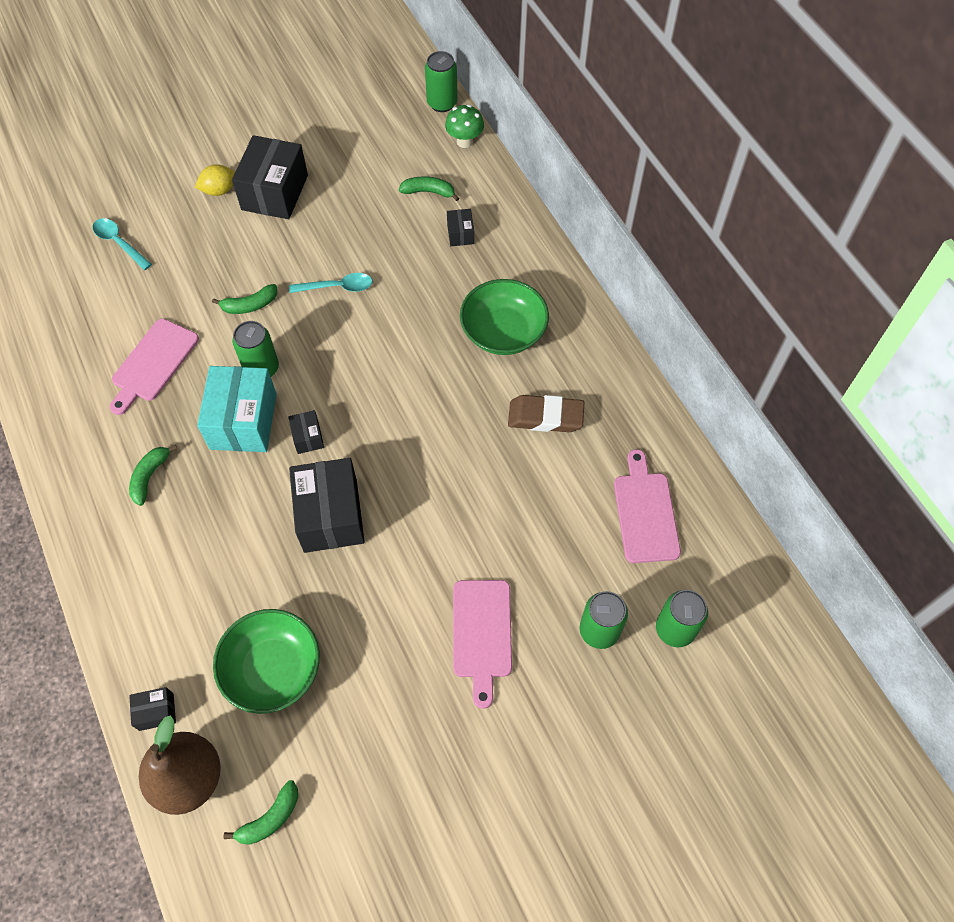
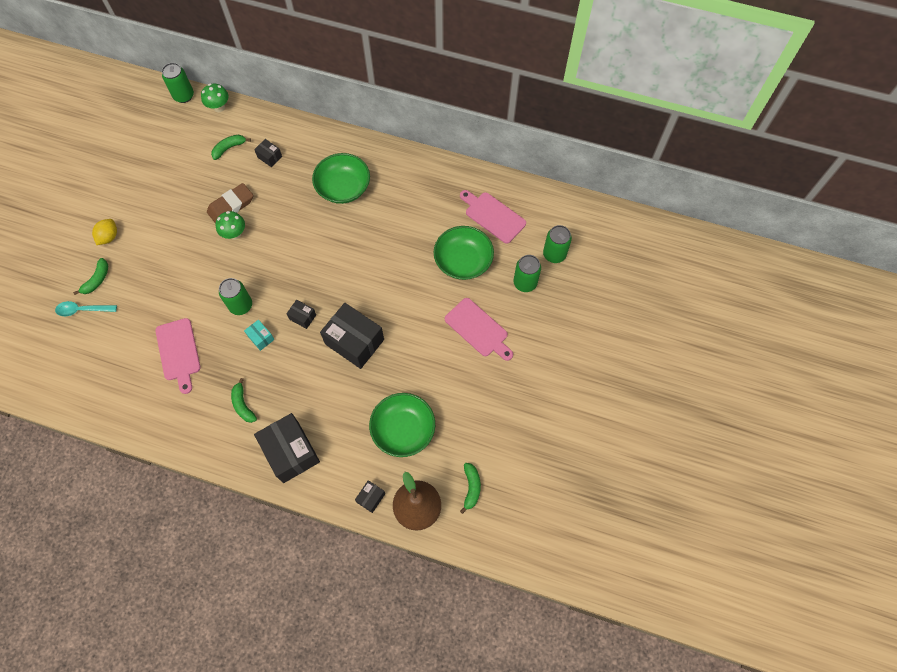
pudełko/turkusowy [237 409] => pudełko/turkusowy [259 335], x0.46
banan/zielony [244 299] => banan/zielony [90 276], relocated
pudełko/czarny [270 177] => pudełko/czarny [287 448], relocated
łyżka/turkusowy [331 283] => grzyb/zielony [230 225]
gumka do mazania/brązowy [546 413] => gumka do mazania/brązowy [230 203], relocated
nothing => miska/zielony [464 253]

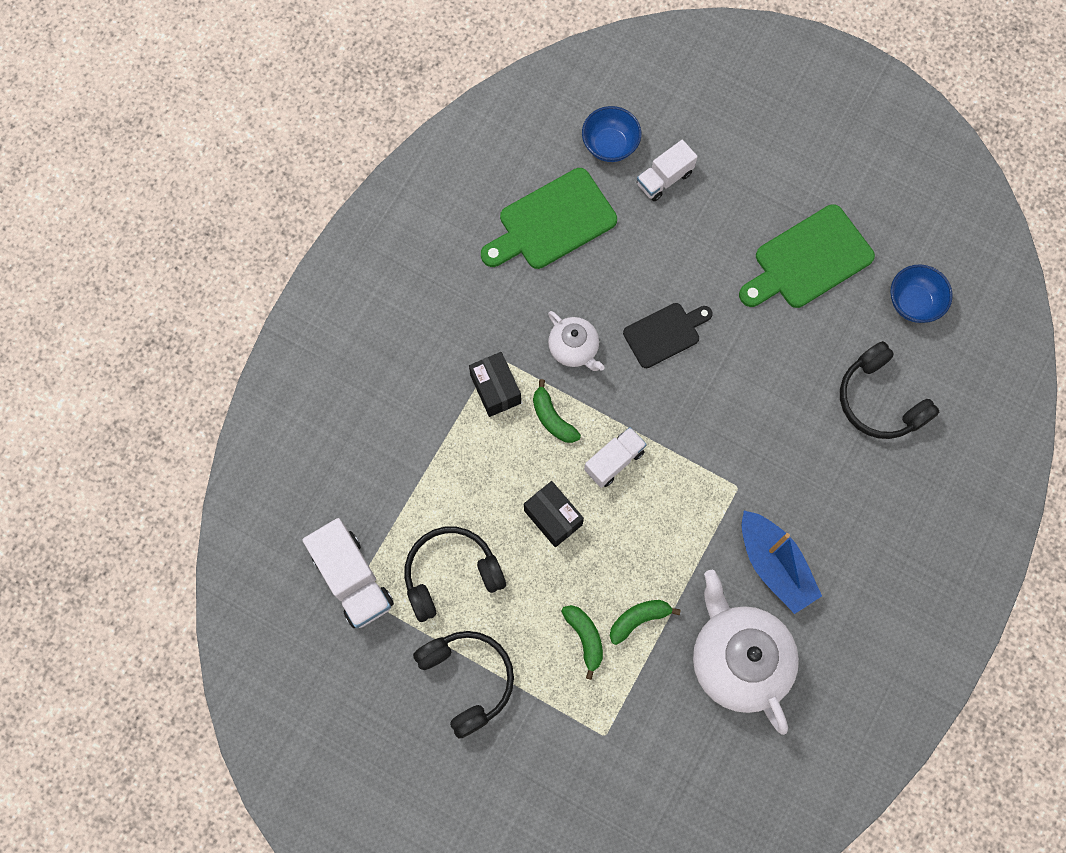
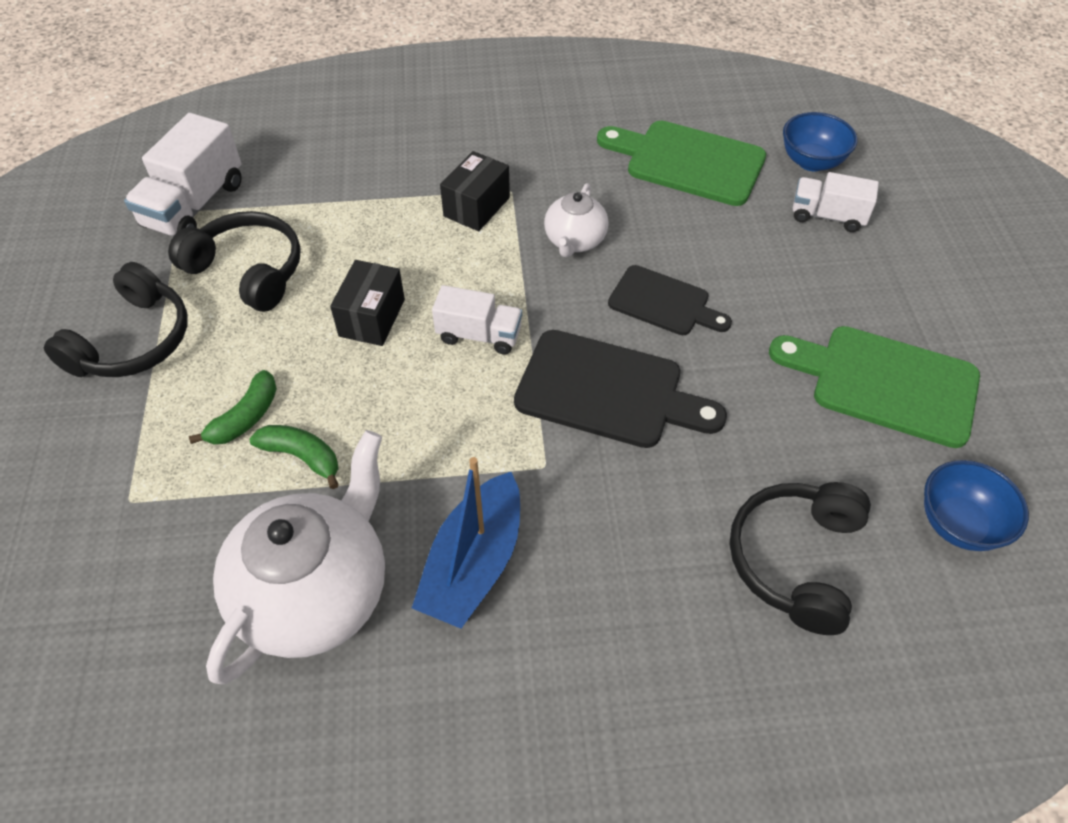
banan/zielony [557 411] => nothing
nothing => deska do krojenia/czarny [620 389]

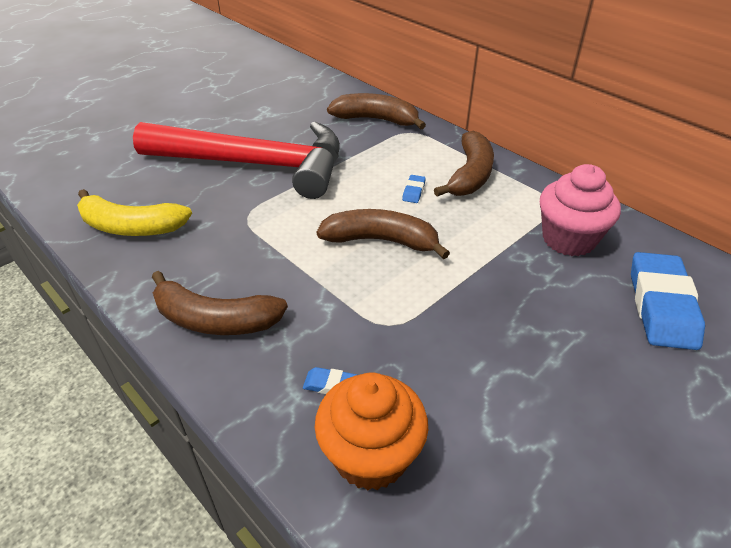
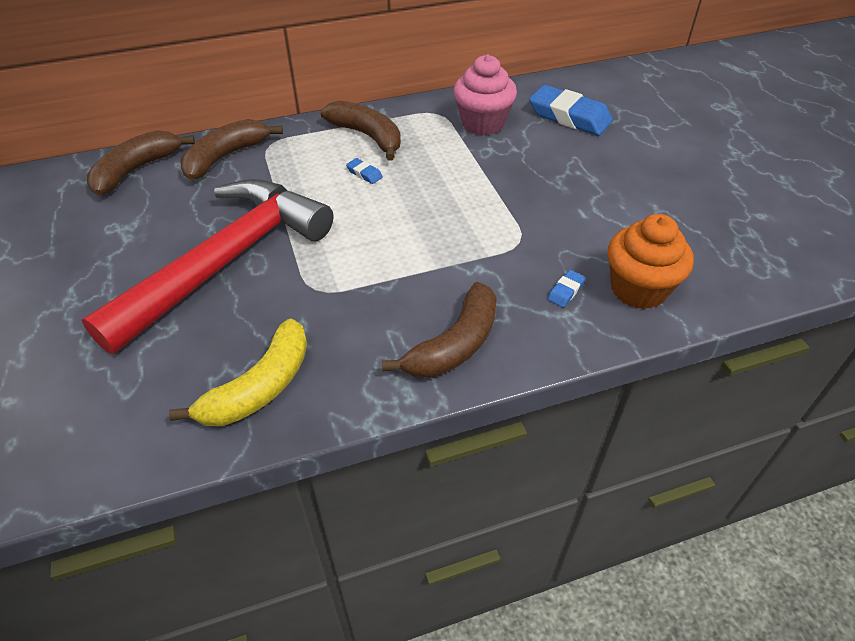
banan/brązowy [383 234] => banan/brązowy [141 162], relocated

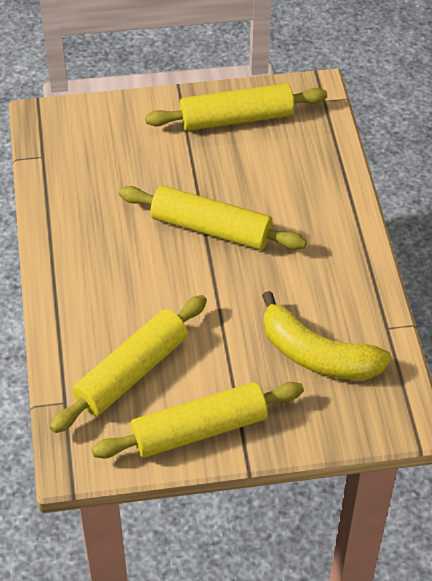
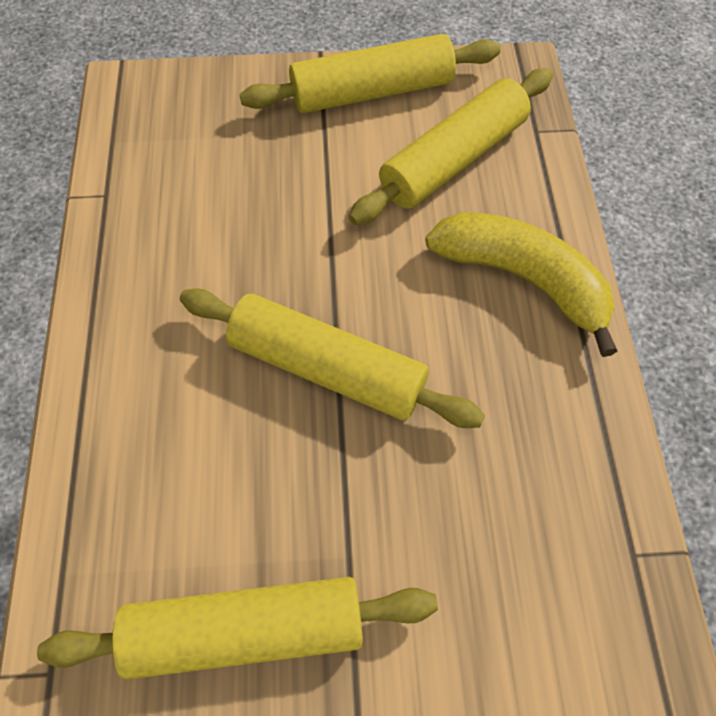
banan/żółty [327 335] => banan/żółty [521 284], relocated

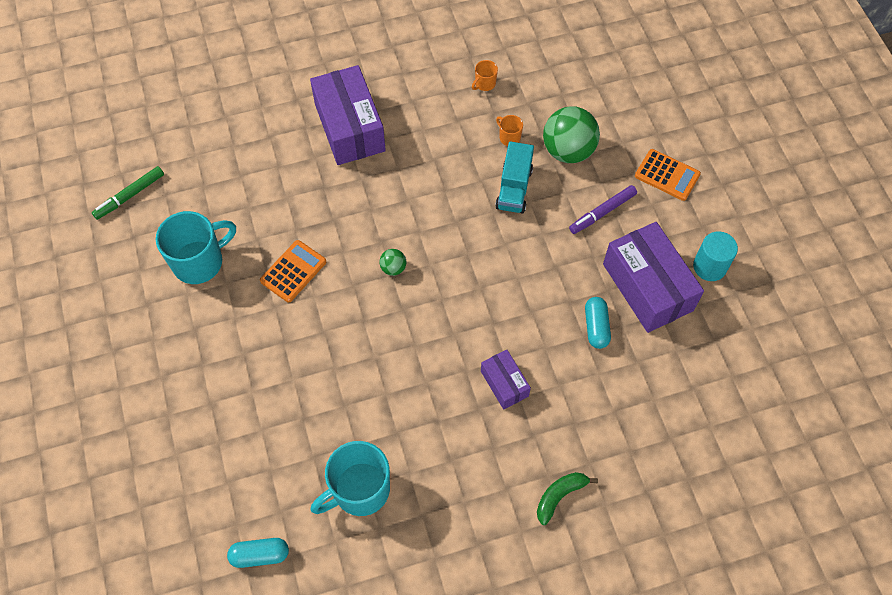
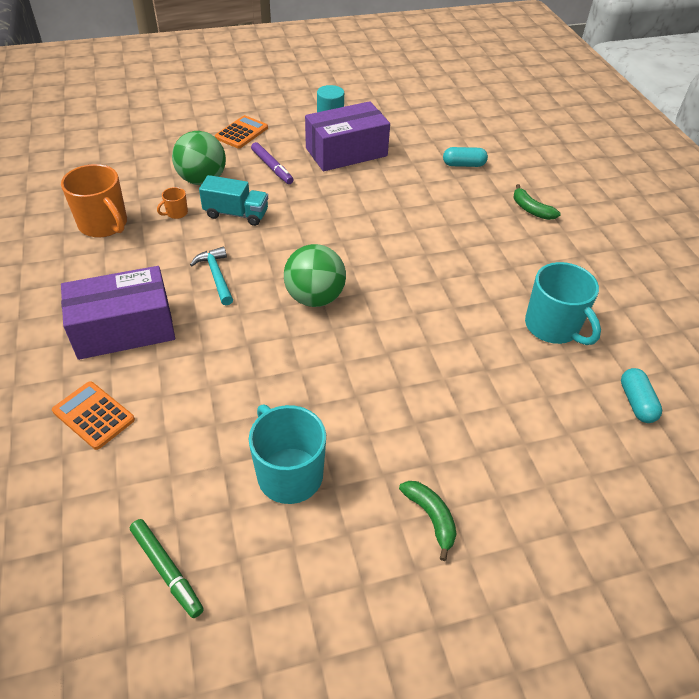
kalkulator/pomarańczowy [293 271] => kalkulator/pomarańczowy [93 415], relocated
piłka/zielony [392 262] => piłka/zielony [315 275], x2.19
kubek/pomarańczowy [485 75] => kubek/pomarańczowy [94 201], x2.23
pudełko/fioletowy [506 380] => nothing
kapsułka/turkusowy [598 323] => kapsułka/turkusowy [465 157], relocated
nothing => młotek/turkusowy [211 276]
nothing => banan/zielony [427 521]

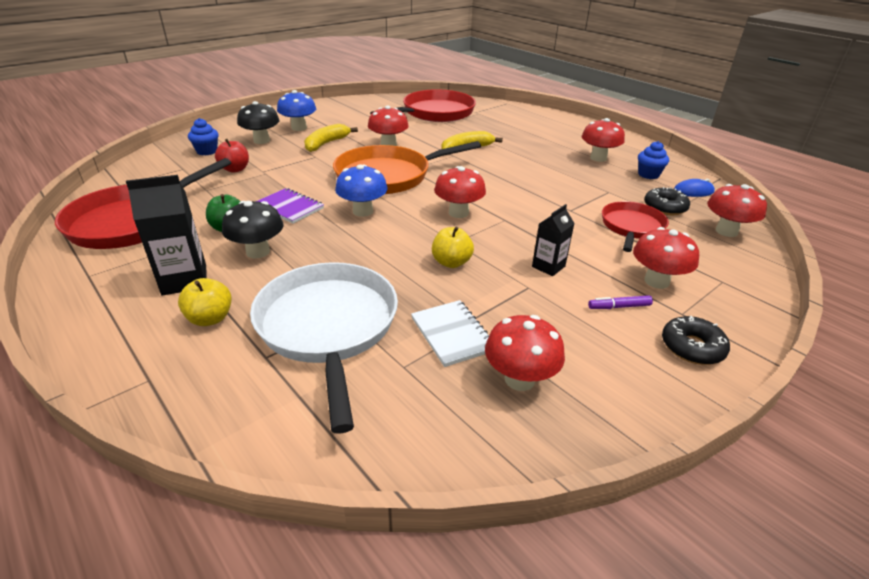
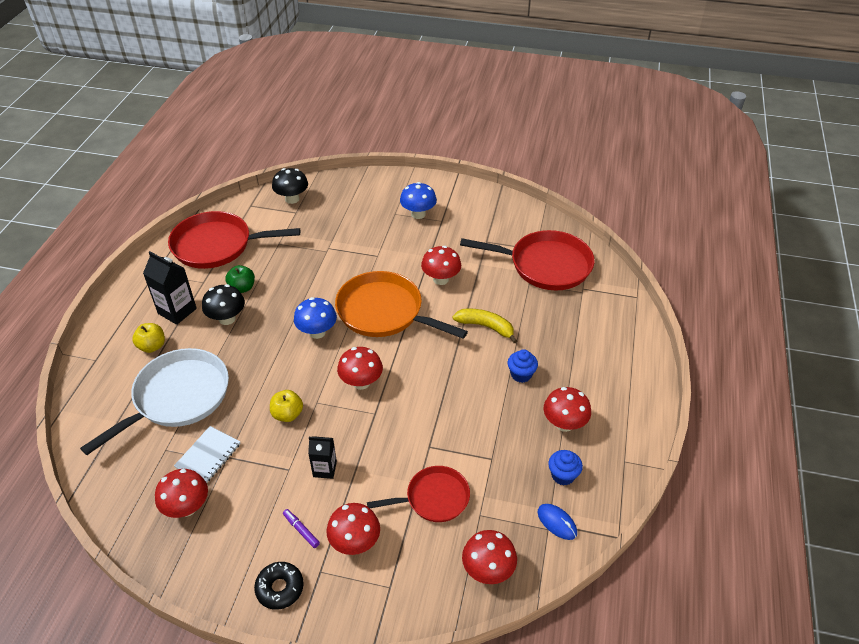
muffinka/niebieski [203 136] => muffinka/niebieski [523 366], relocated
jabłko/czerwony [232 156] => nothing
grzyb/czarny [258 122] => grzyb/czarny [290 186], relocated
zeszyt/fioletowy [290 206] => nothing
banan/żółty [331 138] => nothing
donut/czarny [667 201] => nothing

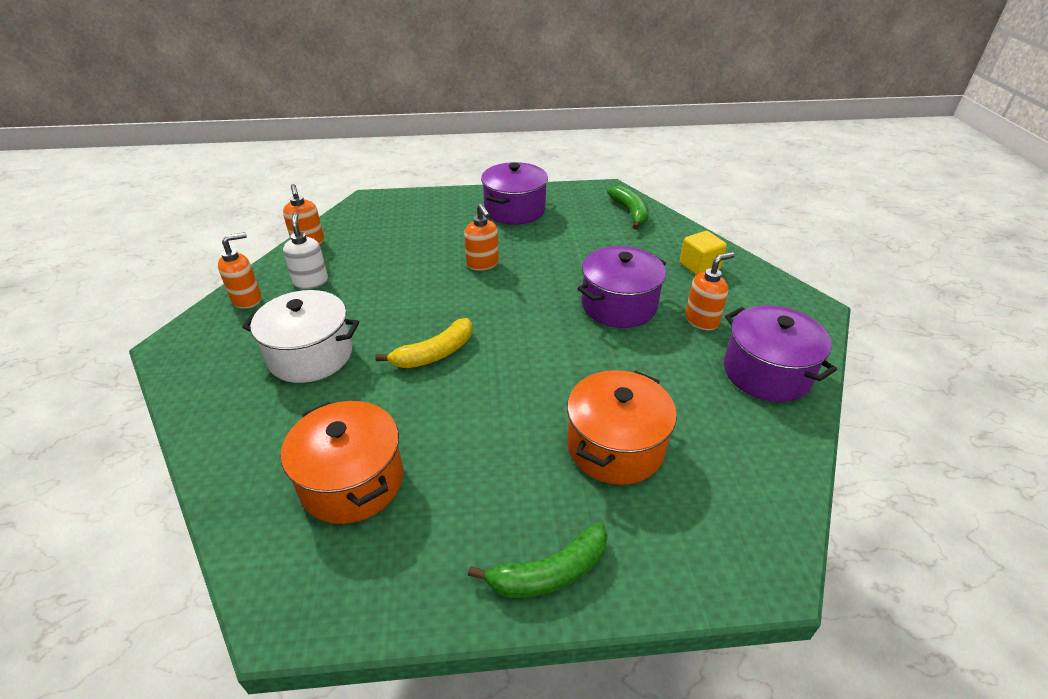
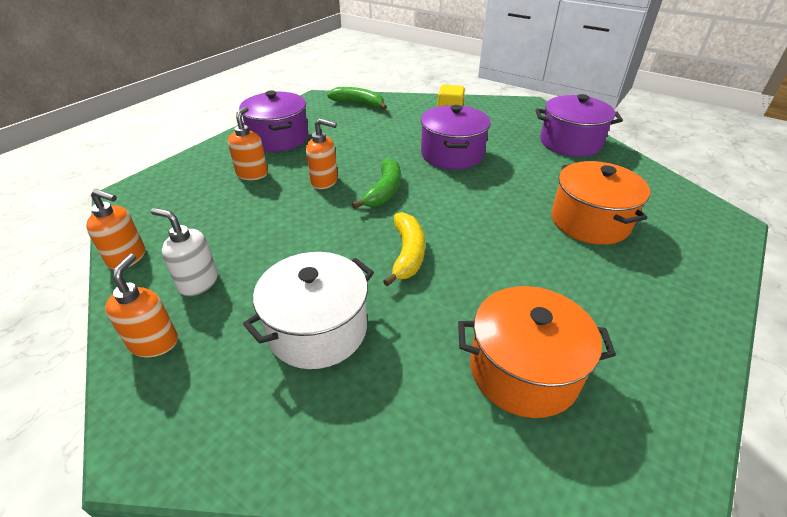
banan/zielony [538 560] => banan/zielony [376 183], relocated
dozownik mydła/pomarańczowy [710 291] => dozownik mydła/pomarańczowy [248 143], relocated

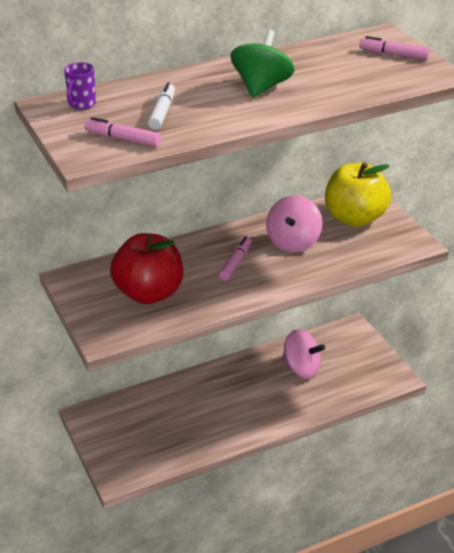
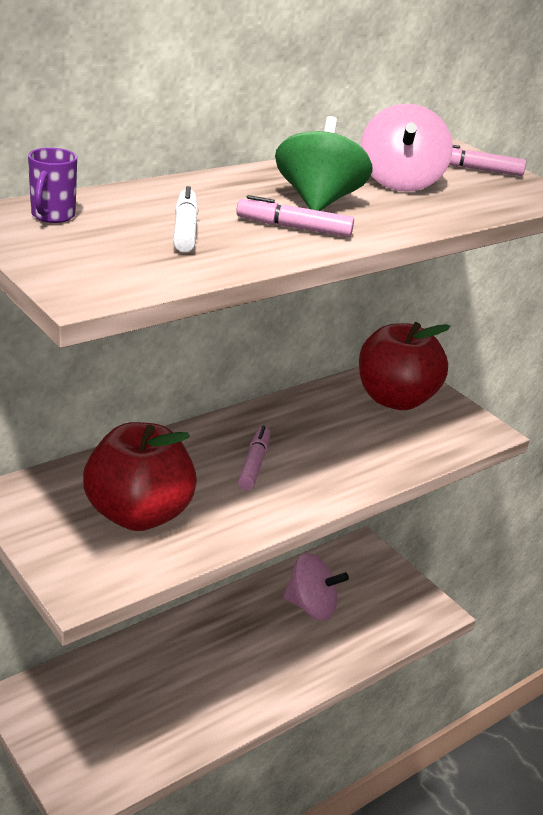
flamaster/różowy [123 132] => flamaster/różowy [295 216], relocated
bączek/różowy [294 224] => bączek/różowy [407 148], relocated
jabłko/żółty [358 194] => jabłko/czerwony [405 366]

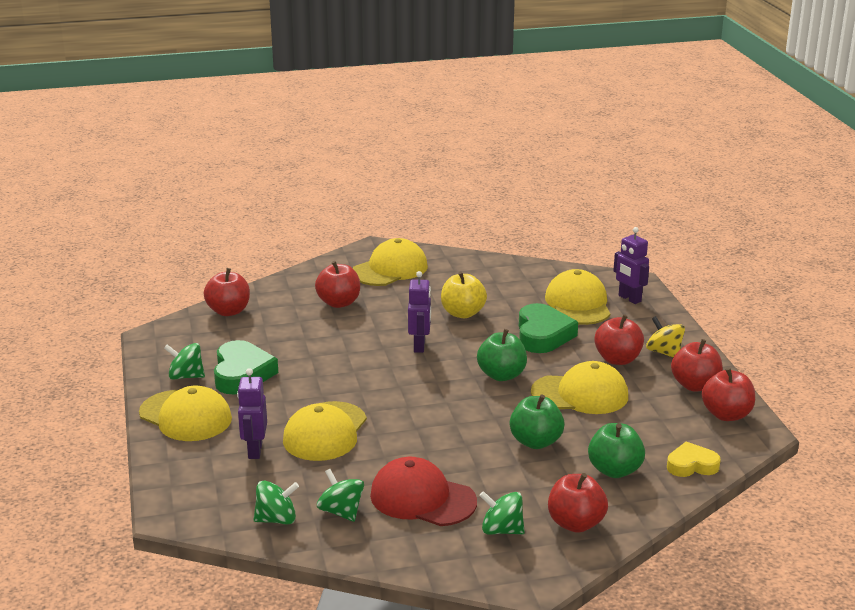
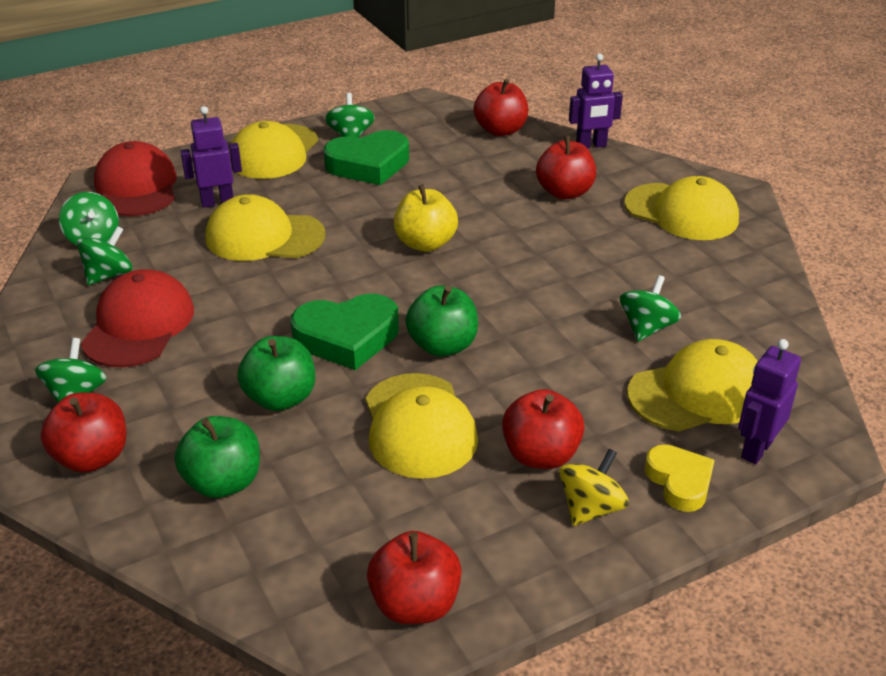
robot/fioletowy [419 312] => robot/fioletowy [596 101], relocated
jabłko/żółty [464 294] => jabłko/żółty [426 218], relocated
serce/zielony [548 328] => serce/zielony [345 332], relocated
serce/żółty [694 459] => serce/żółty [680 478], relocated
jabłko/czerwony [697 365] => nothing
nothing => czapka/czerwony [135 178]
nothing => bączek/zielony [650 308]

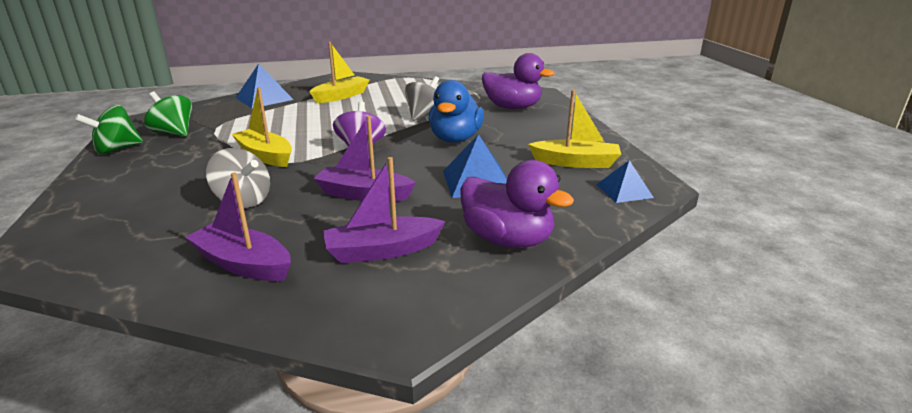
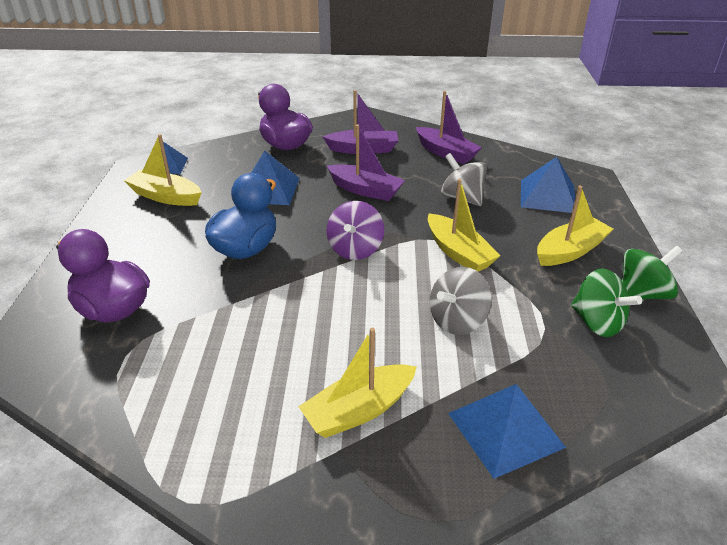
bączek/szary [422 98] => bączek/szary [461 301], relocated
nothing => piramida/niebieski [548 185]
nothing => łódka/żółty [575 226]

